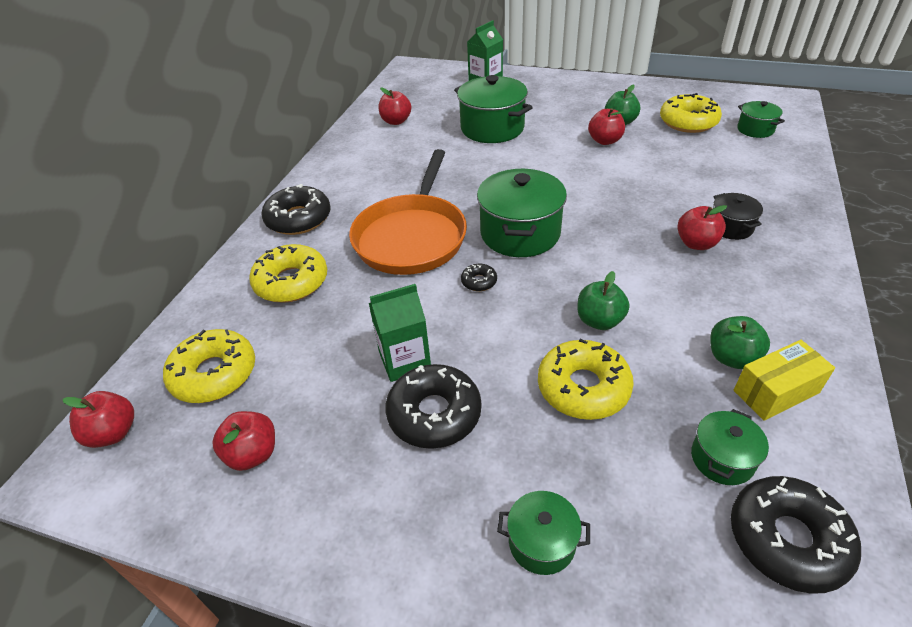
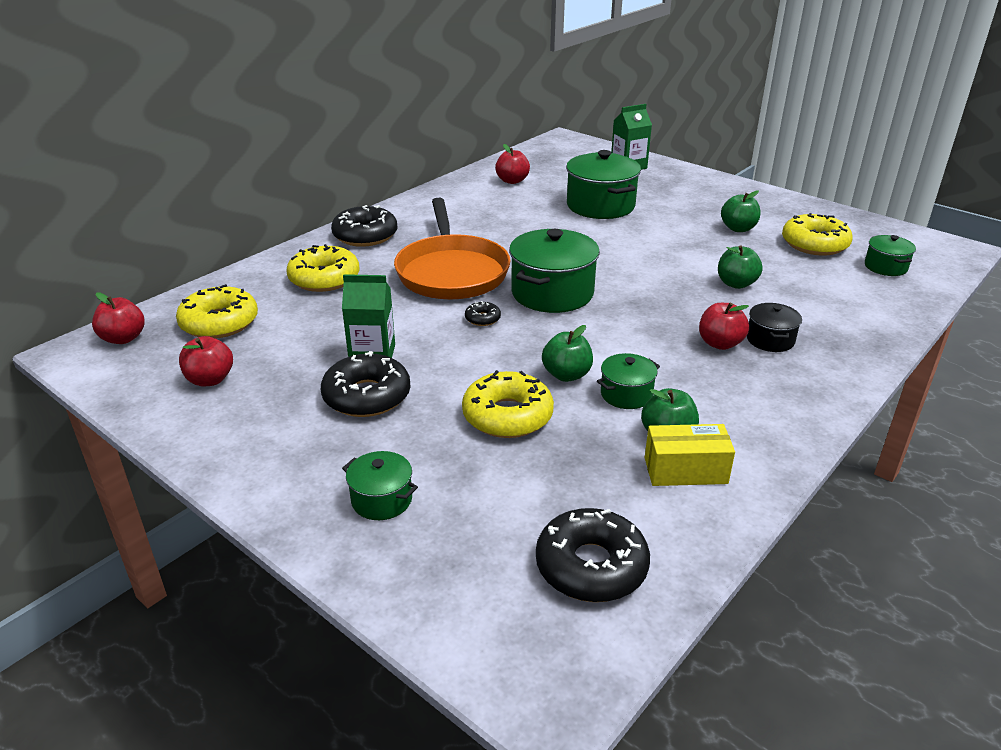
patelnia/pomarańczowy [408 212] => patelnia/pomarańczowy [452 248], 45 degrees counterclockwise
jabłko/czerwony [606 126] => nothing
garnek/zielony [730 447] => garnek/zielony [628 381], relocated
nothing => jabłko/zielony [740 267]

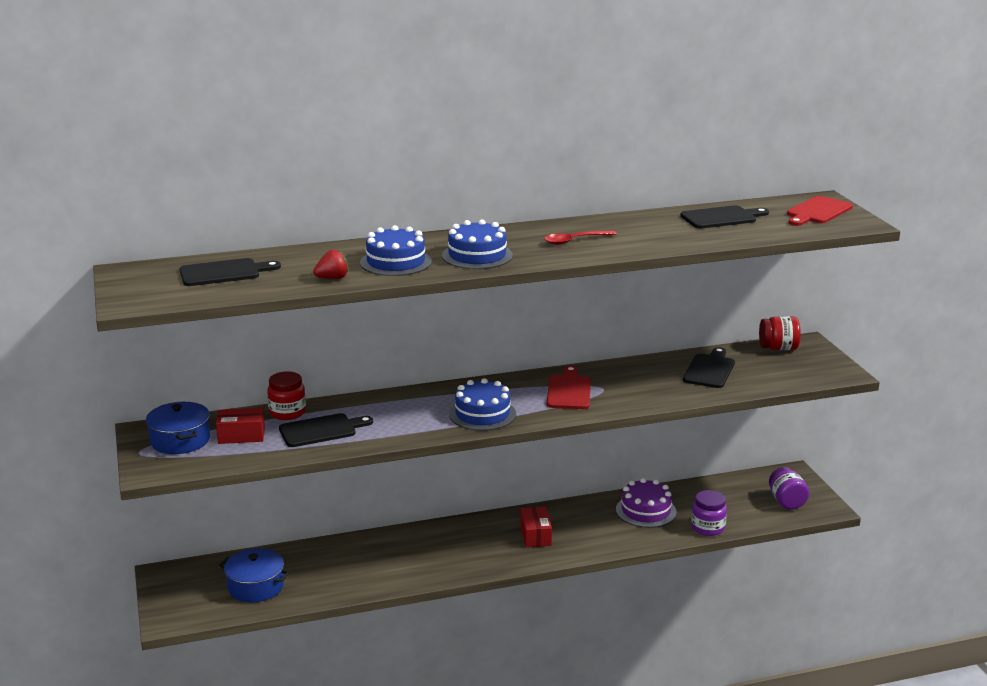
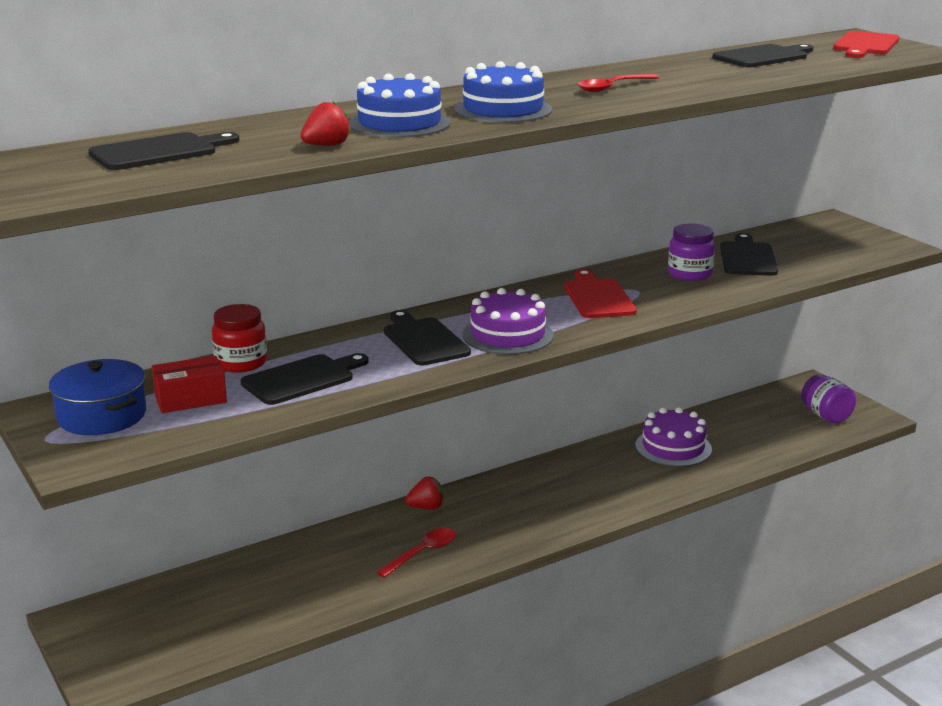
garnek/niebieski [254 575] => nothing
tort/niebieski [482 404] => tort/fioletowy [508 321]
pudełko/czerwony [536 526] => nothing
słoik/fioletowy [709 513] => słoik/fioletowy [691 252], relocated
słoik/czerwony [780 333] => nothing
nothing => łyżka/czerwony [416 553]
nothing => deska do krojenia/czarny [427 338]
nothing => truskawka/czerwony [424 493]

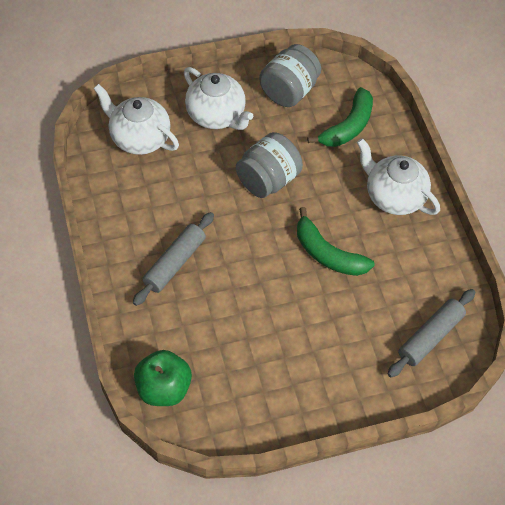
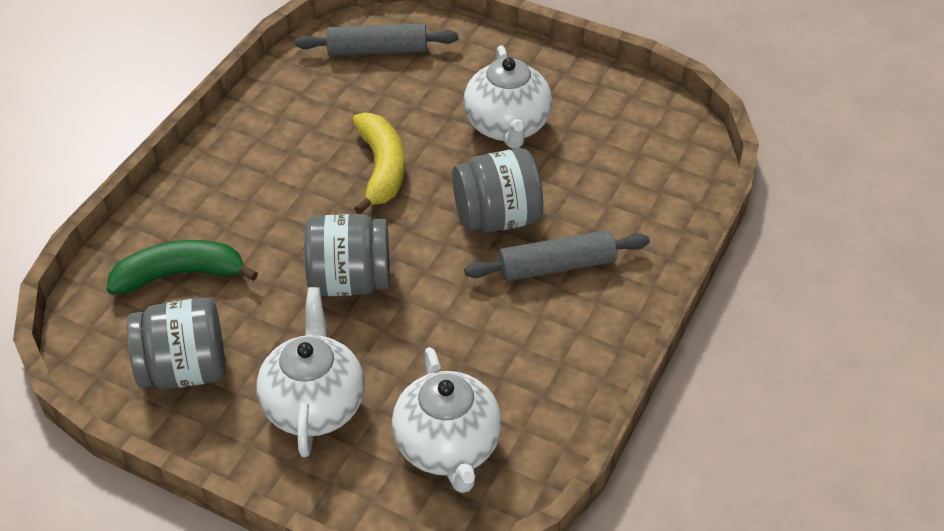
jabłko/zielony [163 378] => nothing
banan/zielony [336 241] => banan/żółty [378 163]
imbryk/biały [398 176] => imbryk/biały [508 97], relocated
nothing => słoik/szary [497 190]

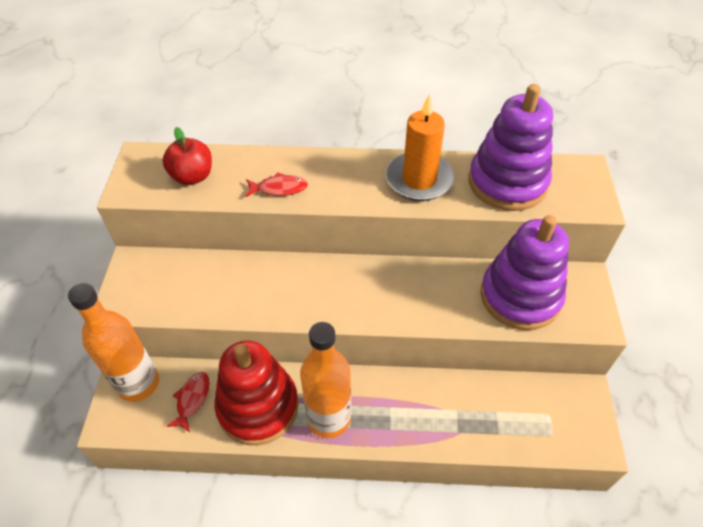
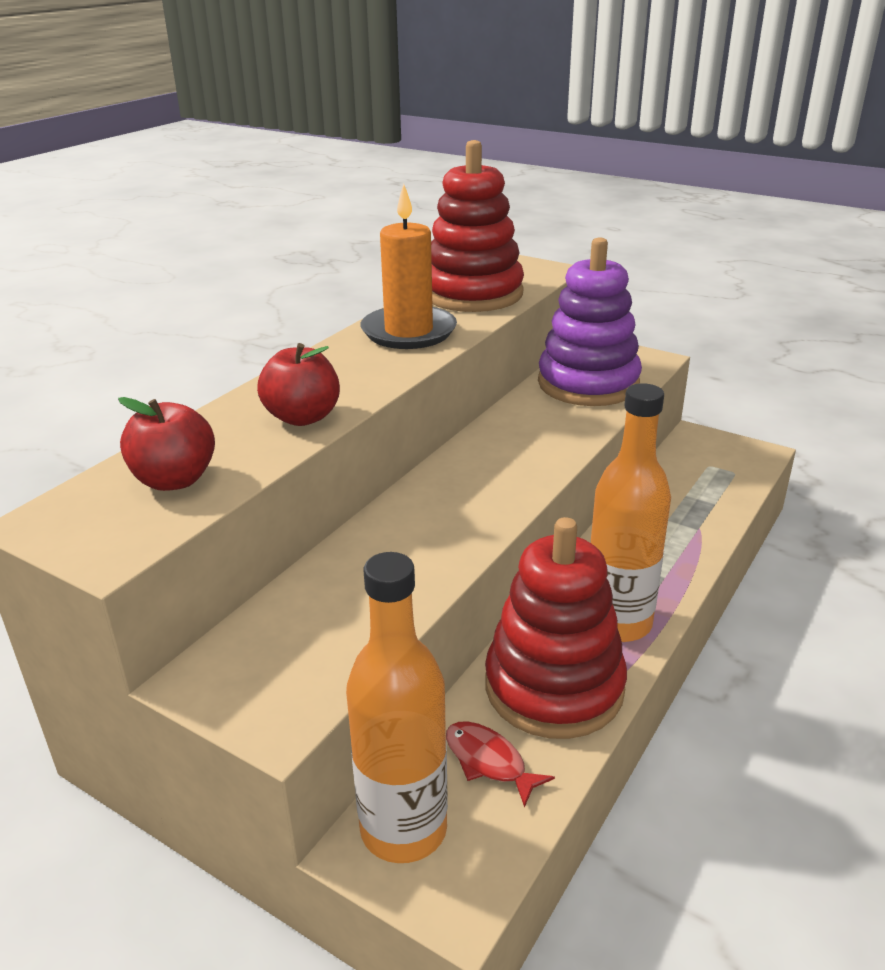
ryba/czerwony [276 184] => jabłko/czerwony [298 384]
zabawka nakładanka/fioletowy [511 147] => zabawka nakładanka/czerwony [477 226]

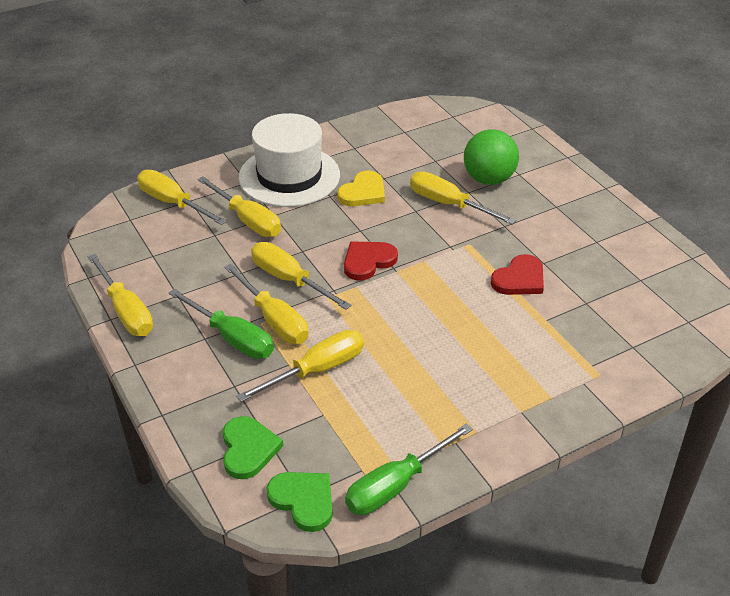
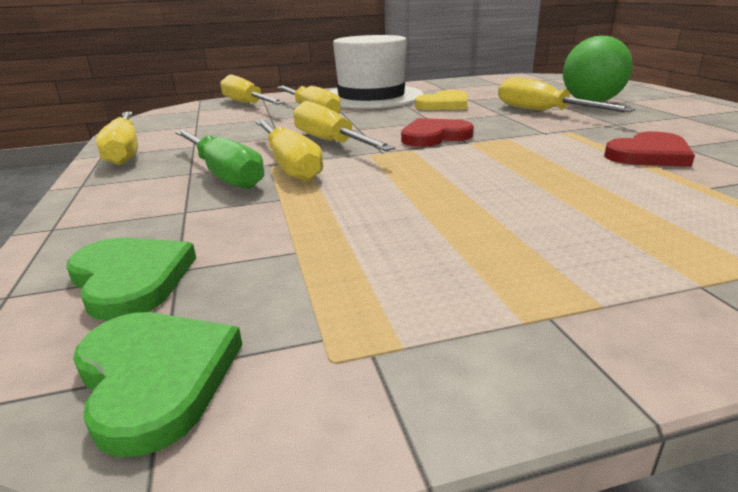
serce/zielony [253 447] => serce/zielony [131 279], 45 degrees counterclockwise
śrubokręt/żółty [300 366] => nothing
śrubokręt/zielony [409 469] => nothing

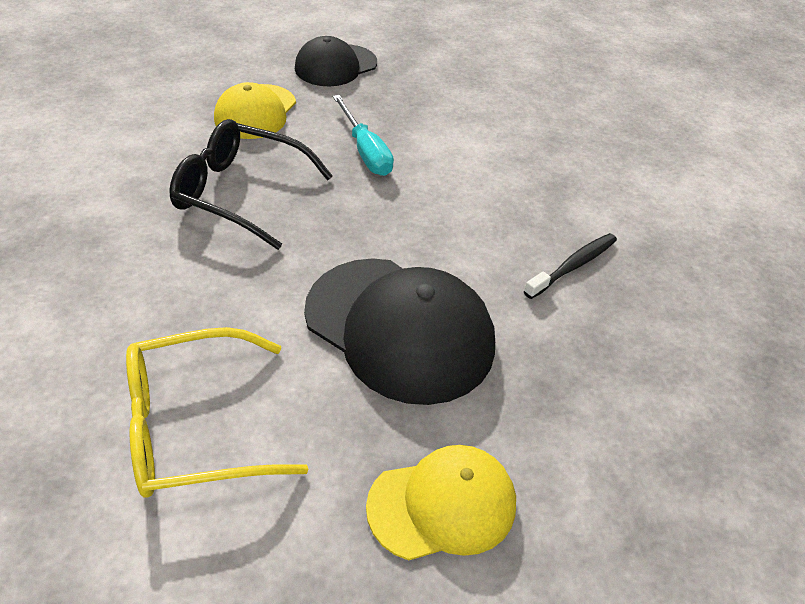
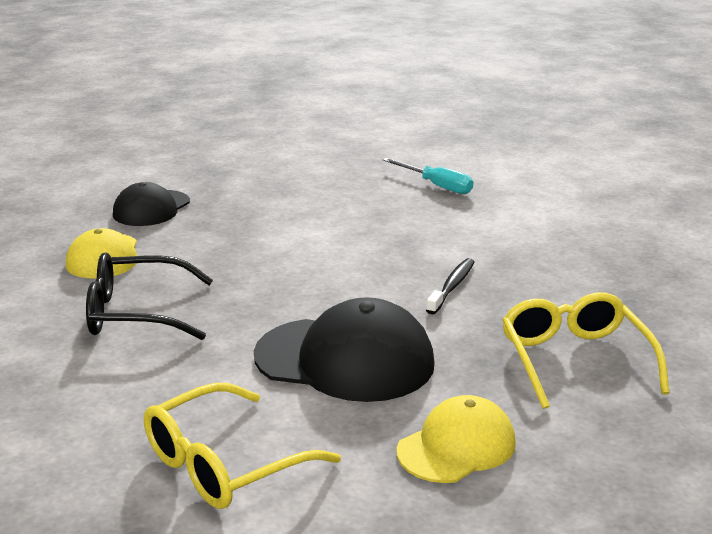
śrubokręt/turkusowy [363 135] => śrubokręt/turkusowy [428 176], relocated
nothing => okulary/żółty [585 350]

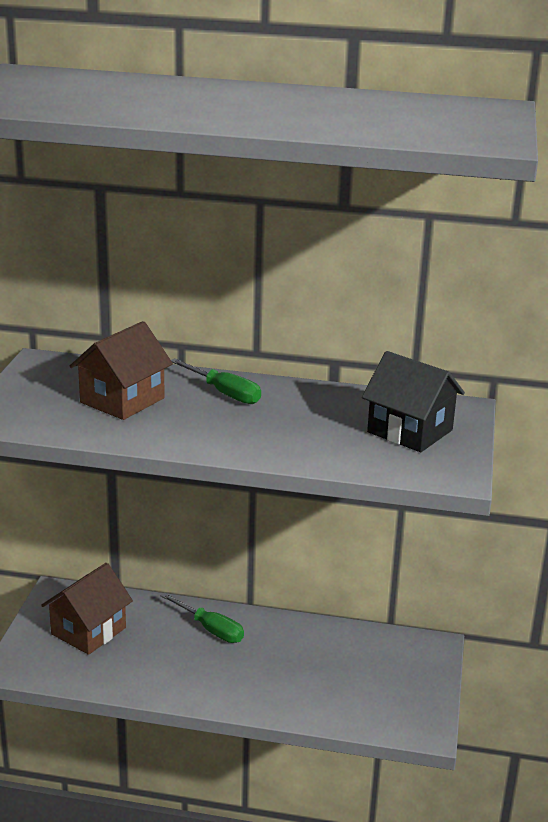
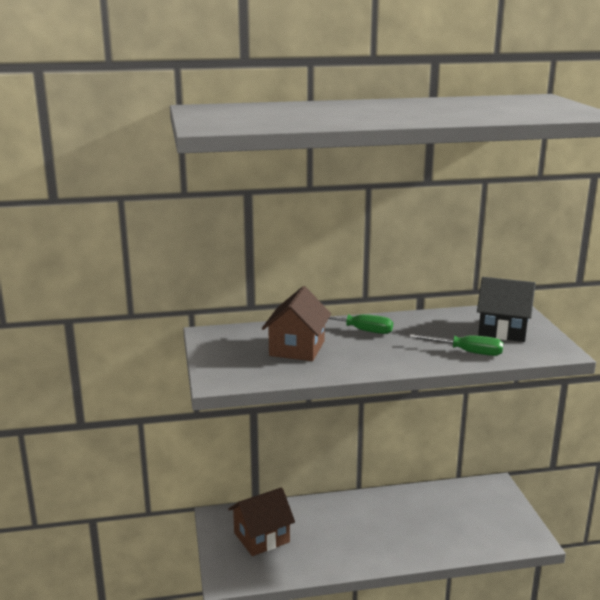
domek/brązowy [87 609] => domek/brązowy [261 521], 45 degrees clockwise
śrubokręt/zielony [202 618] => śrubokręt/zielony [456 345], relocated

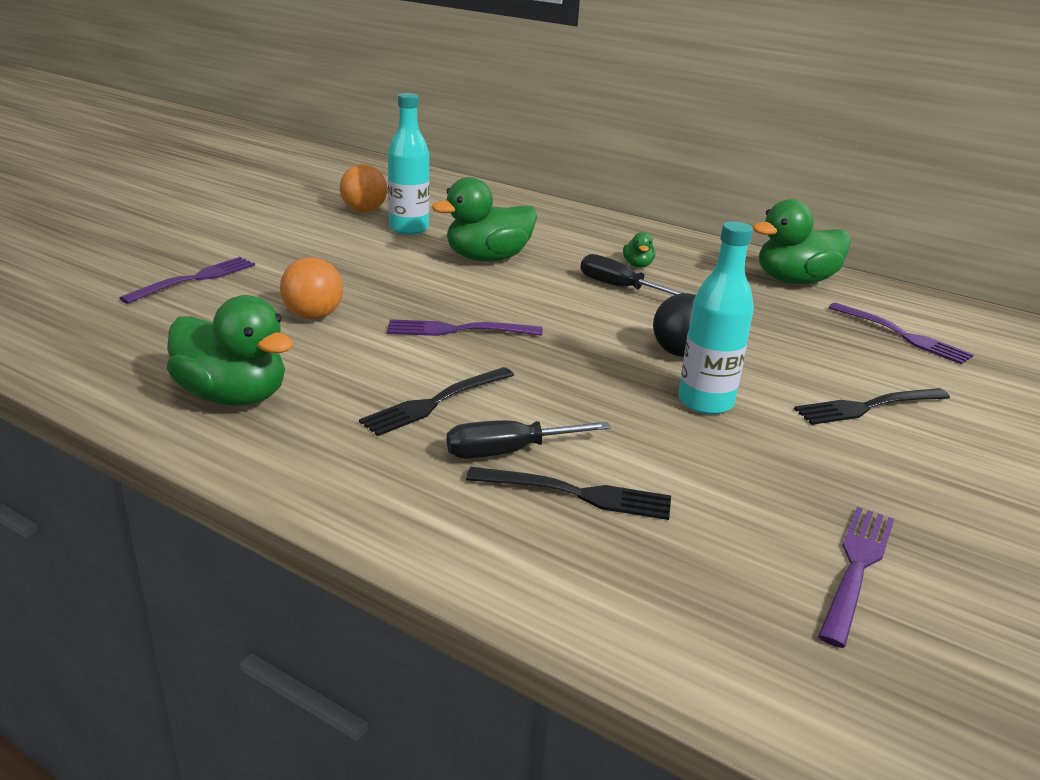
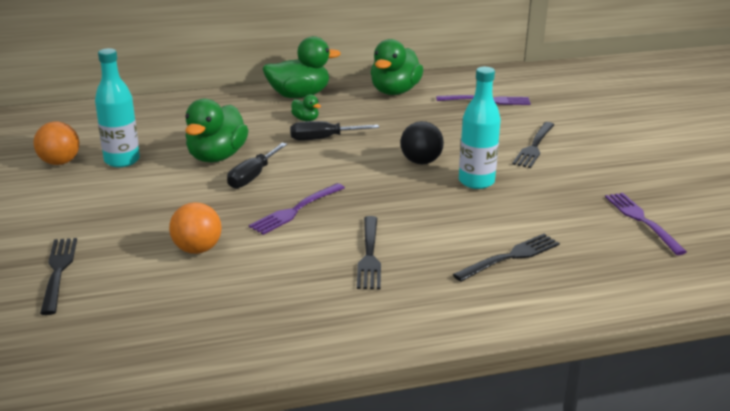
widelec/fioletowy [187 280] => widelec/czarny [58 276]
kaczka/zielony [230 350] => kaczka/zielony [302 67], relocated
śrubokręt/czarny [529 439] => śrubokręt/czarny [257 166], relocated

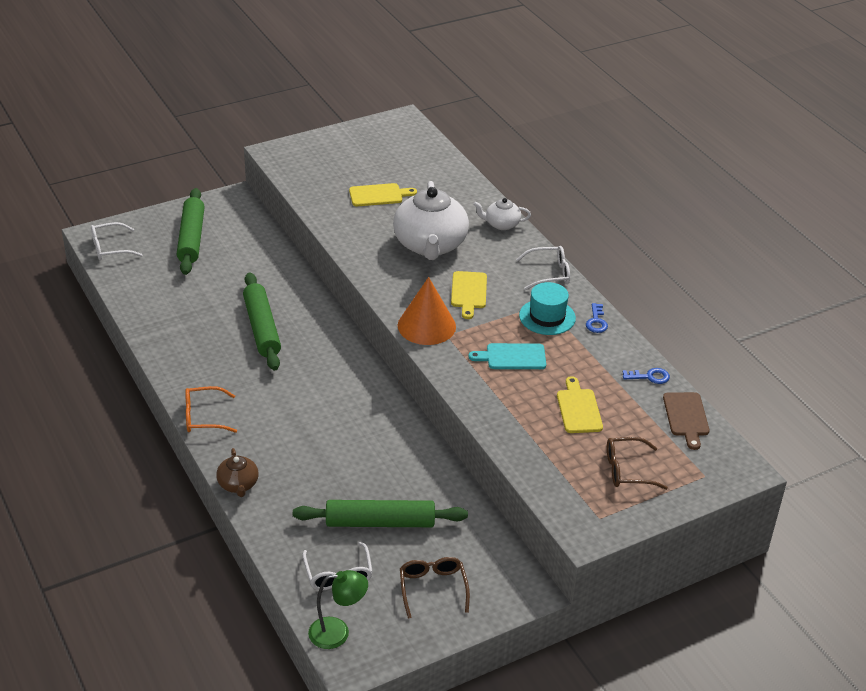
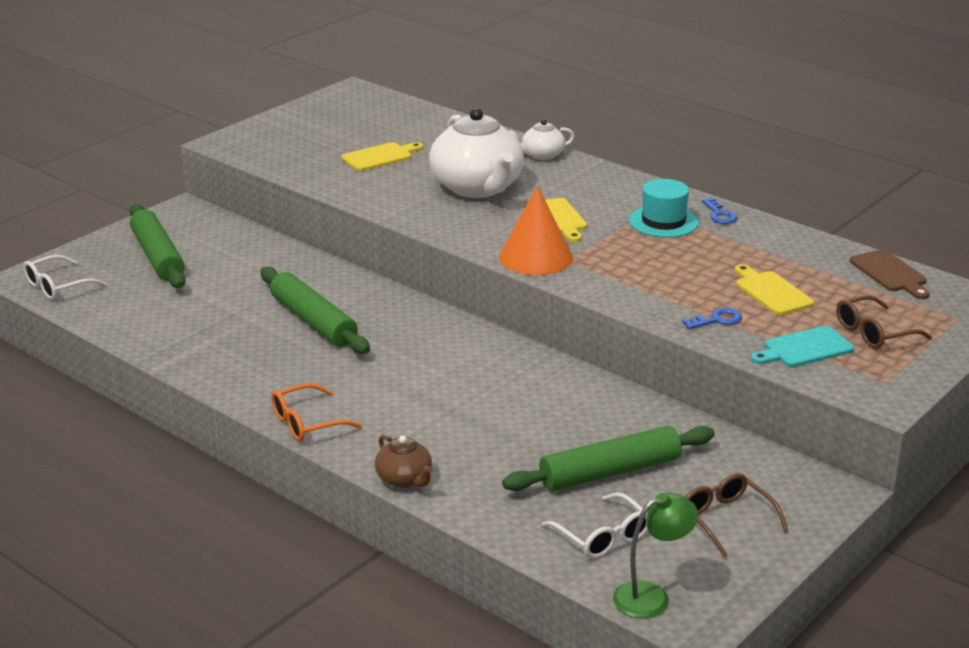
deska do krojenia/turkusowy [507 356] => deska do krojenia/turkusowy [802 346], relocated
okulary/biały [543 268] => nothing
klucz/niebieski [646 376] => klucz/niebieski [712 318], relocated

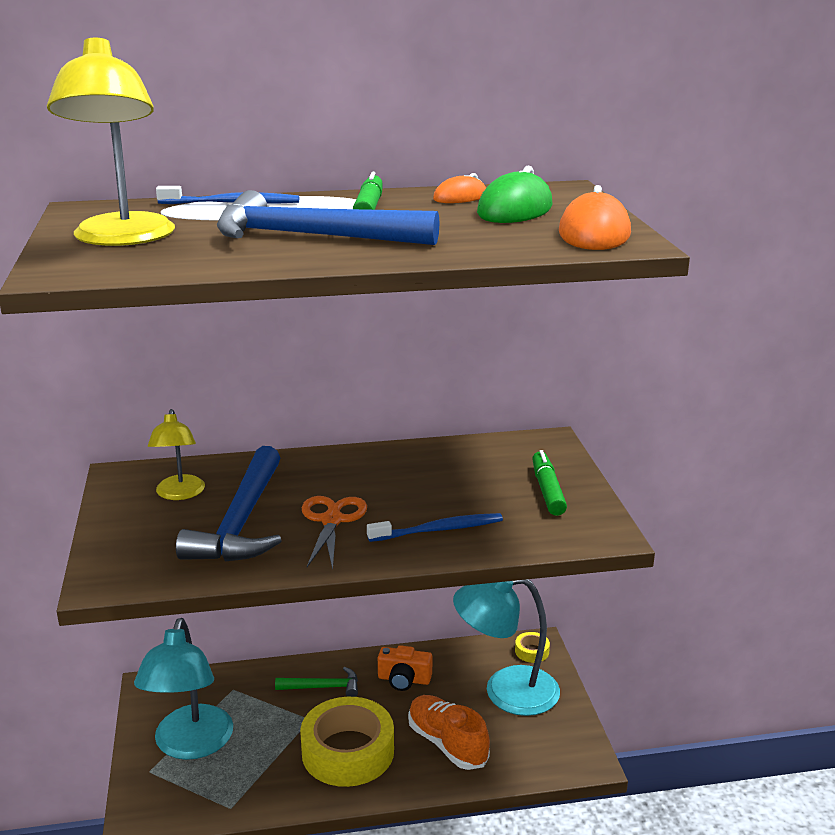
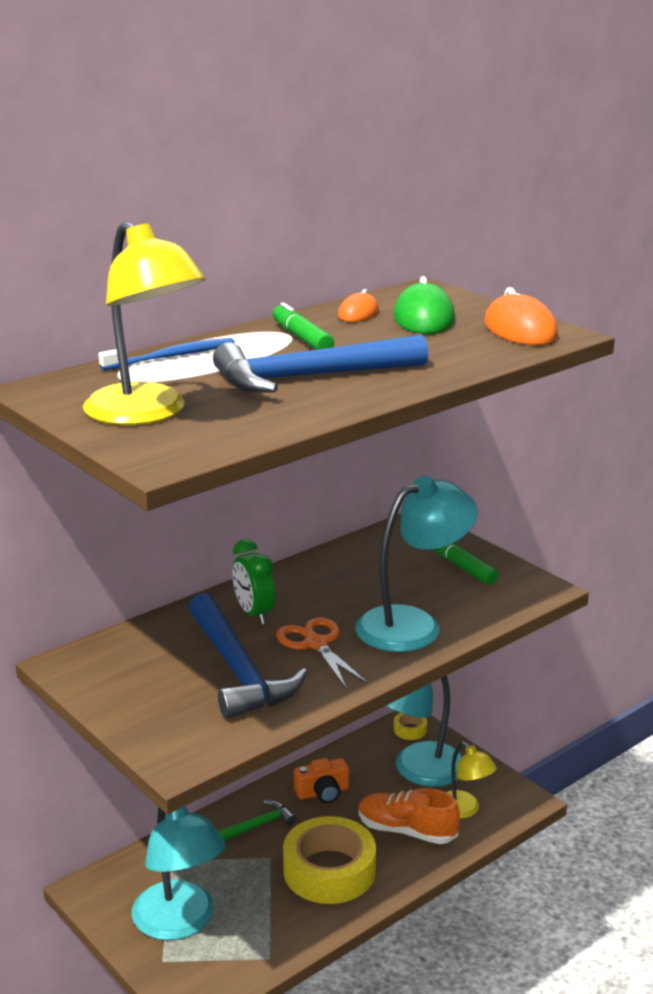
lampka/żółty [176 454] => lampka/żółty [471 780], relocated
szczoteczka do zębów/niebieski [435 527] => lampka/turkusowy [416 564]
nothing => budzik/zielony [253 581]

